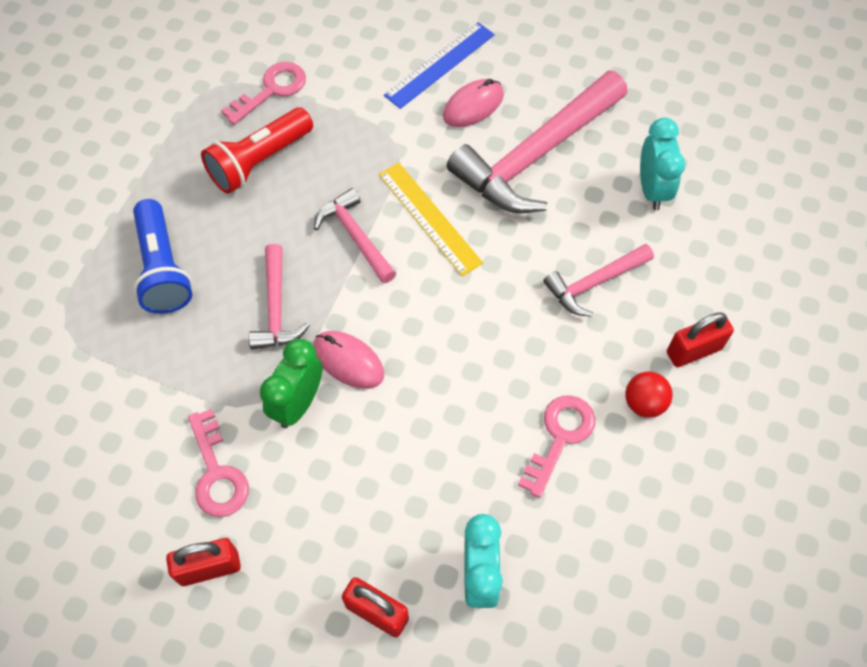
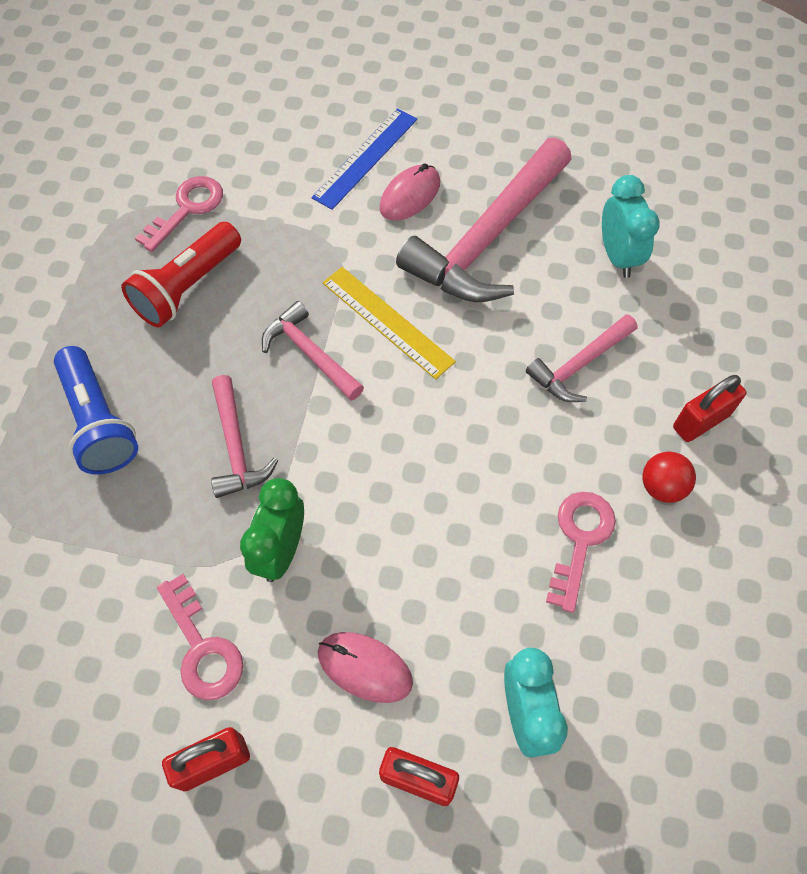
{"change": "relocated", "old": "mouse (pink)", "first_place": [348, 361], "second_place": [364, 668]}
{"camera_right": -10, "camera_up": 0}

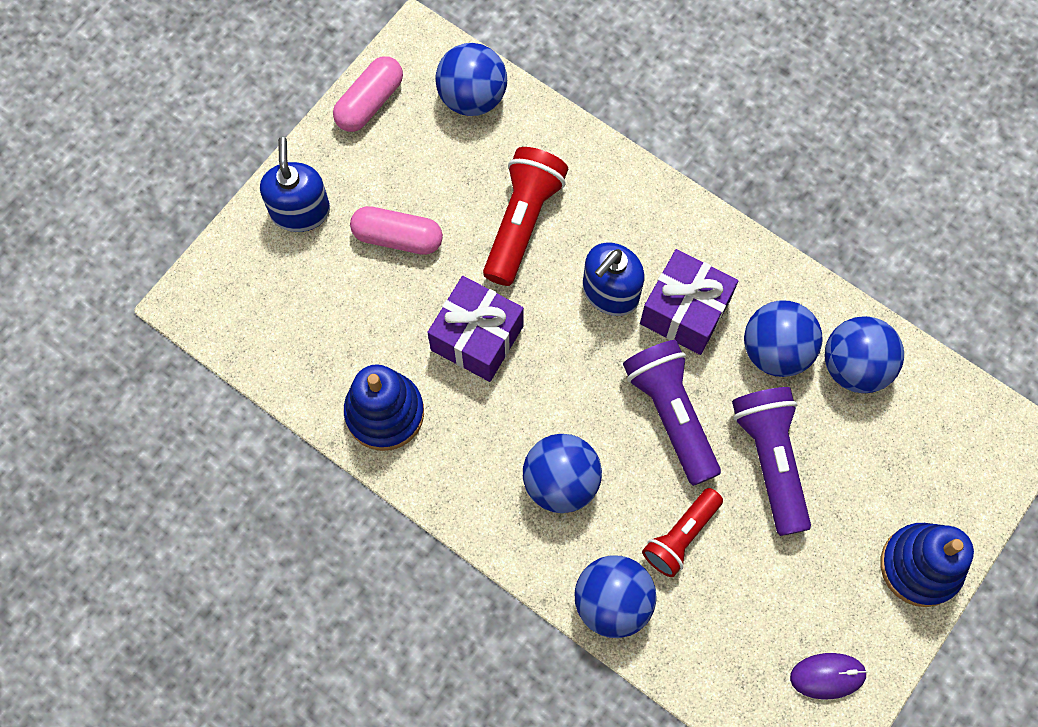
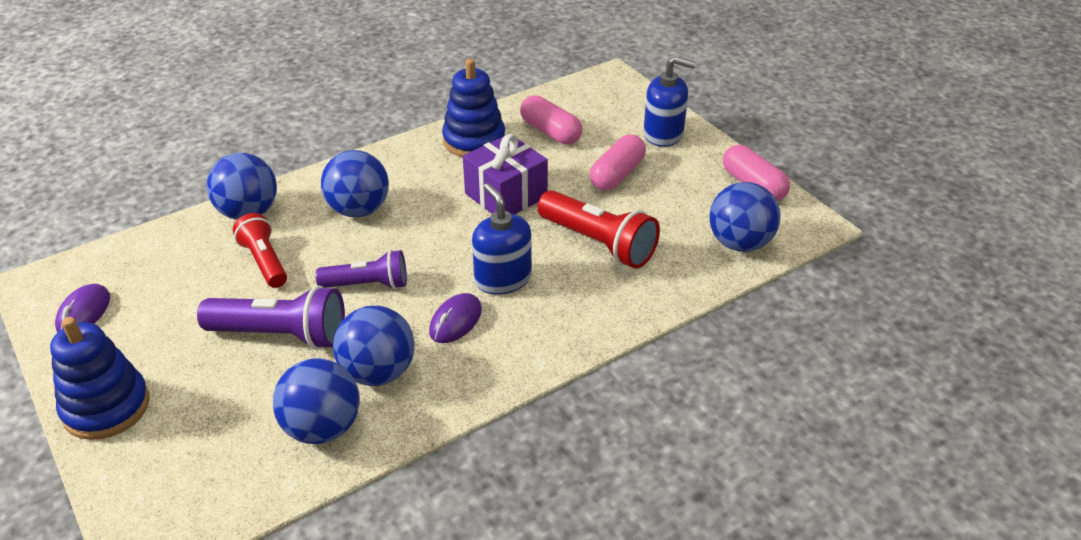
{"change": "size", "old": "flashlight (purple)", "first_place": [671, 415], "second_place": [367, 285], "factor": 0.66}
{"change": "exchanged", "old": "gift (purple)", "new": "mouse (purple)", "first_place": [685, 311], "second_place": [456, 321]}
{"change": "appeared", "new": "capsule (pink)", "second_place": [550, 132]}
{"camera_right": 110, "camera_up": -30}

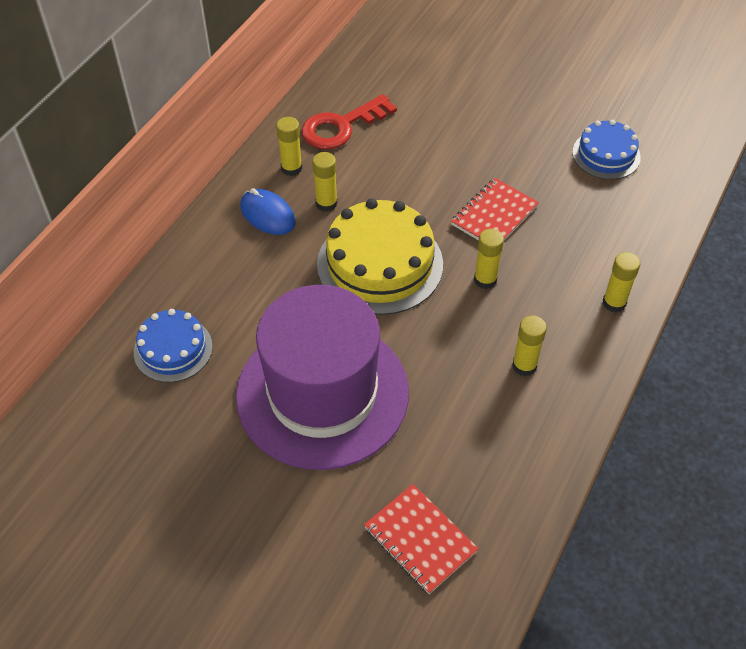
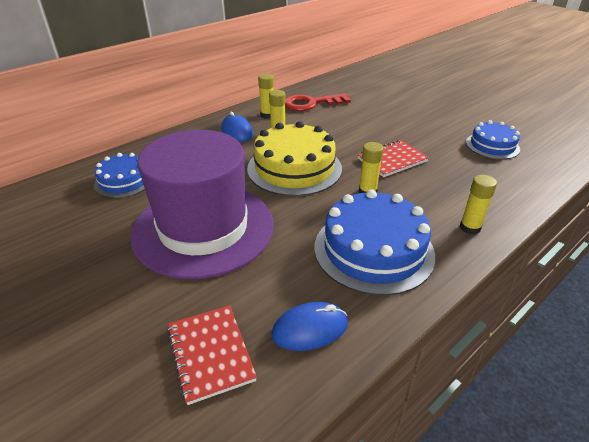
{"change": "exchanged", "old": "glue stick (yellow)", "new": "cake (blue)", "first_place": [524, 365], "second_place": [373, 250]}
{"change": "appeared", "new": "mouse (blue)", "second_place": [310, 329]}
{"camera_right": 20, "camera_up": -15}

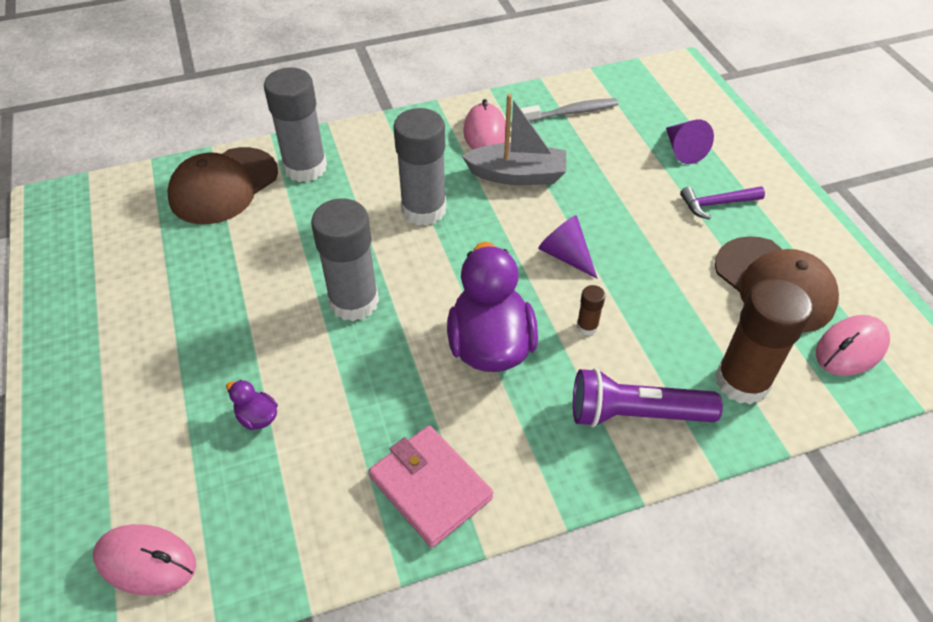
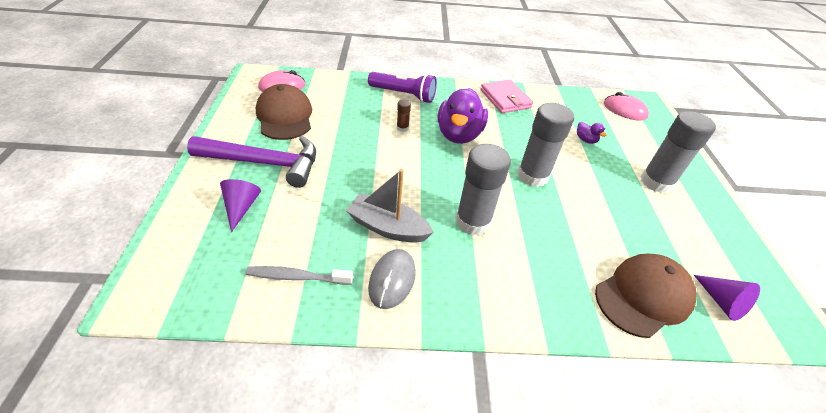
{"change": "relocated", "old": "glue stick (grey)", "first_place": [305, 167], "second_place": [656, 182]}
{"change": "colour", "old": "mouse (pink)", "new": "mouse (grey)", "first_place": [485, 132], "second_place": [392, 280]}
{"change": "relocated", "old": "cone (purple)", "first_place": [566, 255], "second_place": [721, 302]}
{"change": "size", "old": "hammer (purple)", "first_place": [717, 204], "second_place": [264, 163], "factor": 2.1}
{"change": "missing", "old": "glue stick (brown)", "first_place": [742, 381]}
{"camera_right": -165, "camera_up": -5}

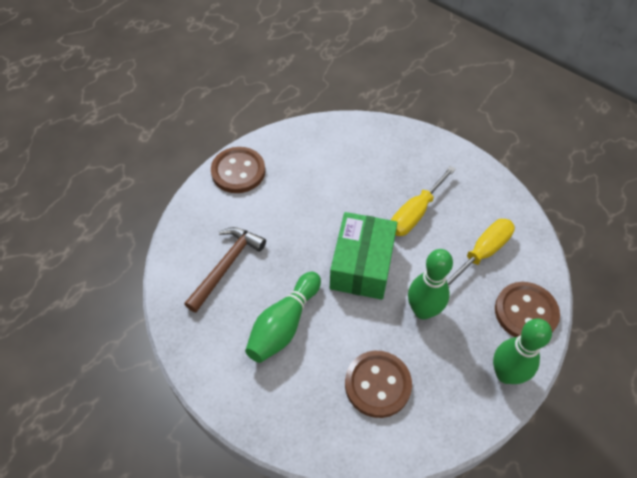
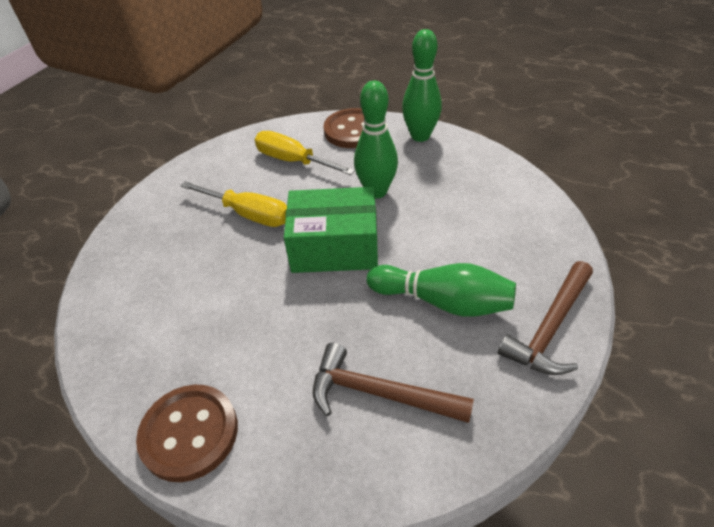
{"change": "missing", "old": "button (brown)", "first_place": [377, 384]}
{"change": "appeared", "new": "hammer (brown)", "second_place": [549, 327]}
{"camera_right": -100, "camera_up": -10}

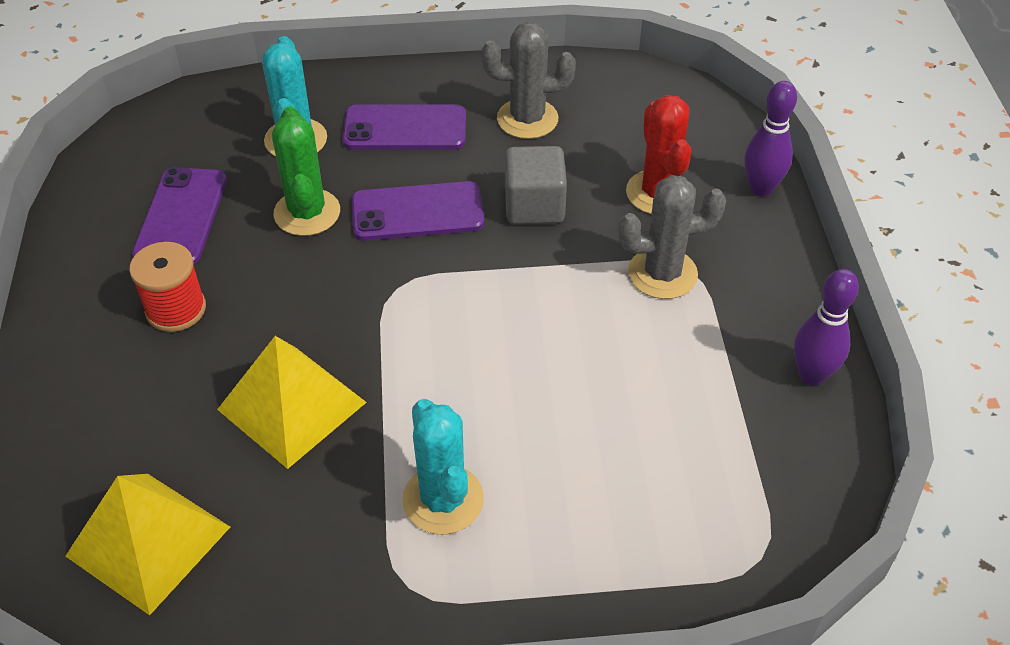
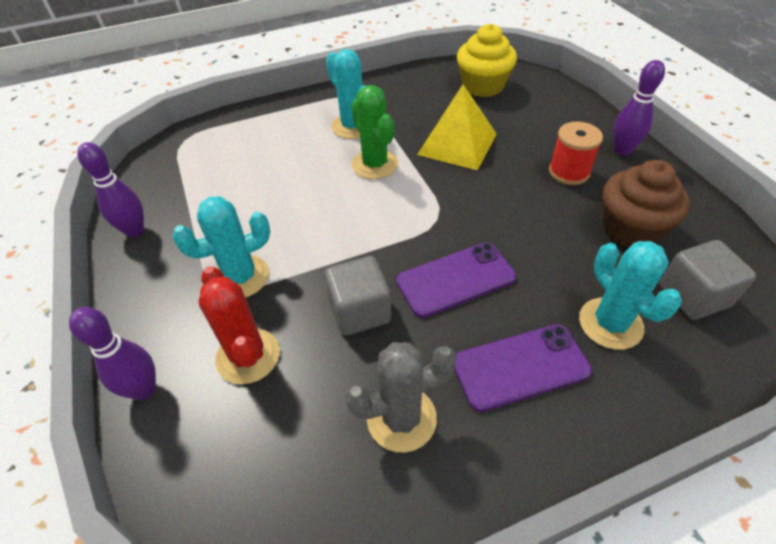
{"change": "exchanged", "old": "pyramid (yellow)", "new": "cupcake (yellow)", "first_place": [148, 541], "second_place": [483, 86]}
{"change": "exchanged", "old": "phone (purple)", "new": "cupcake (brown)", "first_place": [181, 217], "second_place": [630, 229]}
{"change": "relocated", "old": "cactus (green)", "first_place": [307, 213], "second_place": [375, 164]}
{"change": "colour", "old": "cactus (grey)", "new": "cactus (turquoise)", "first_place": [662, 273], "second_place": [241, 277]}
{"change": "appeared", "new": "bowling pin (purple)", "second_place": [622, 150]}
{"change": "appeared", "new": "cube (grey)", "second_place": [693, 296]}
{"camera_right": 165, "camera_up": 0}

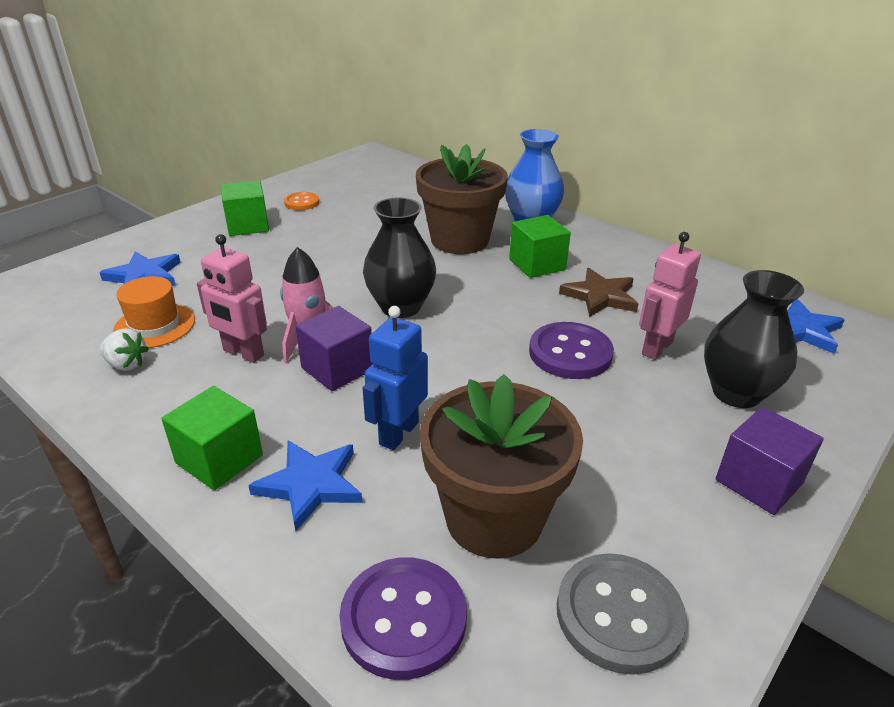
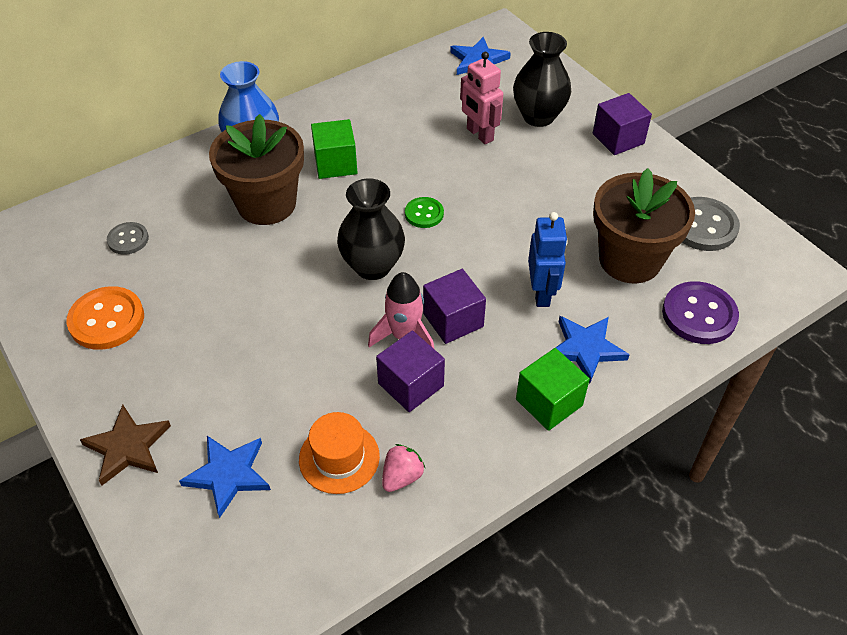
{"change": "colour", "old": "strawberry (white)", "new": "strawberry (pink)", "first_place": [126, 364], "second_place": [402, 476]}
{"change": "exchanged", "old": "robot (pink)", "new": "cube (purple)", "first_place": [243, 353], "second_place": [411, 384]}
{"change": "missing", "old": "cube (green)", "first_place": [248, 225]}
{"change": "size", "old": "button (orange)", "first_place": [302, 202], "second_place": [107, 320], "factor": 1.71}
{"change": "spun", "old": "robot (blue)", "first_place": [398, 433], "second_place": [541, 293], "degrees": -135}
{"change": "missing", "old": "button (purple)", "first_place": [570, 353]}
{"change": "relocated", "old": "star (brown)", "first_place": [600, 296], "second_place": [127, 447]}
{"change": "appeared", "new": "button (grey)", "second_place": [128, 239]}
{"change": "appeared", "new": "button (green)", "second_place": [424, 214]}
{"camera_right": -75, "camera_up": 15}

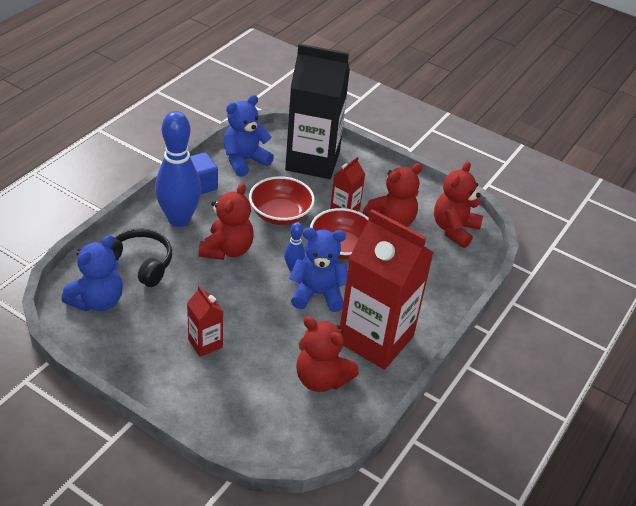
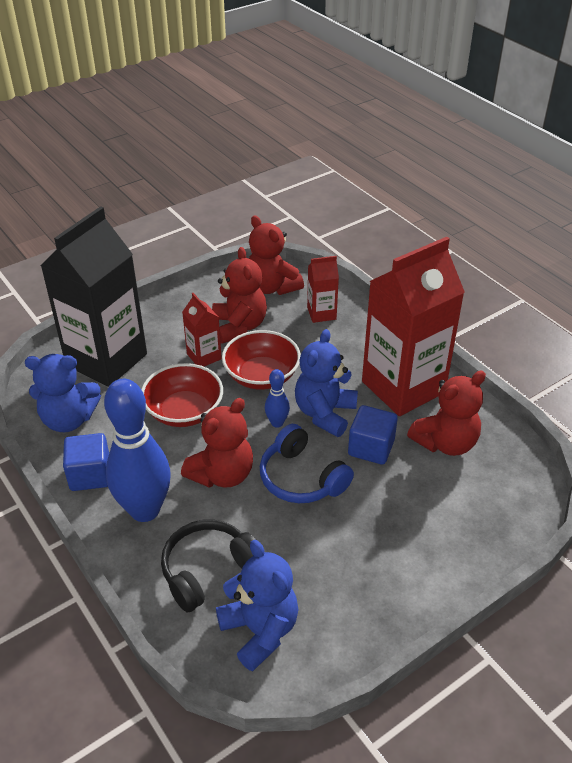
{"change": "relocated", "old": "carton (red)", "first_place": [205, 343], "second_place": [321, 313]}
{"change": "spun", "old": "teddy bear (red)", "first_place": [227, 250], "second_place": [222, 474], "degrees": 90}
{"change": "spun", "old": "teddy bear (blue)", "first_place": [244, 161], "second_place": [69, 419], "degrees": -75}
{"change": "appeared", "new": "headphones (blue)", "second_place": [301, 478]}
{"change": "appeared", "new": "cube (blue)", "second_place": [371, 448]}
{"camera_right": -65, "camera_up": 0}

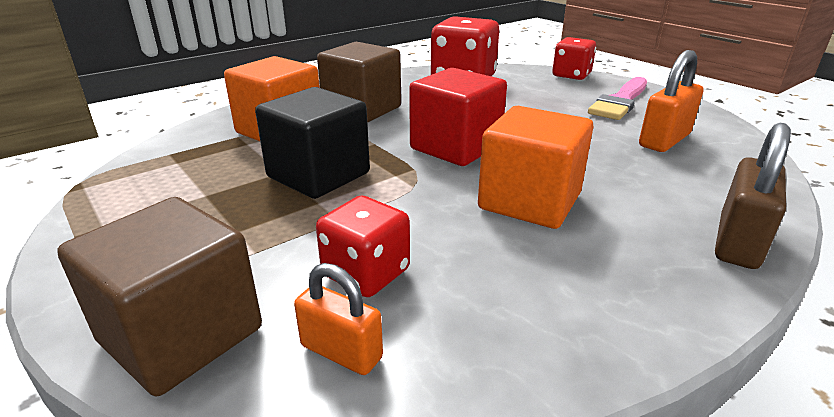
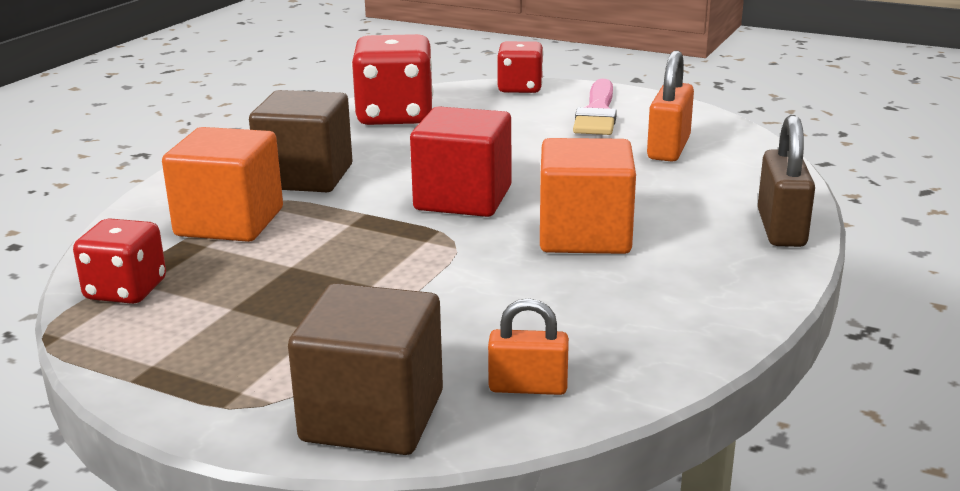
{"change": "missing", "old": "cube (black)", "first_place": [318, 175]}
{"change": "relocated", "old": "dice (red)", "first_place": [366, 273], "second_place": [126, 290]}
{"camera_right": -25, "camera_up": -5}

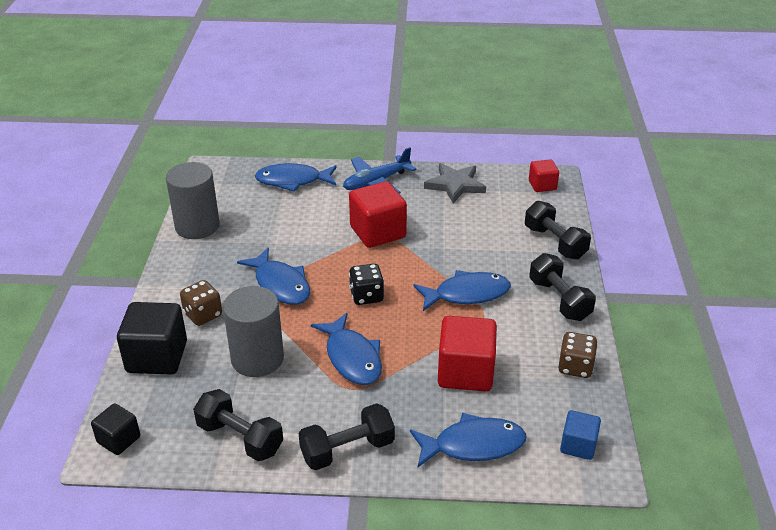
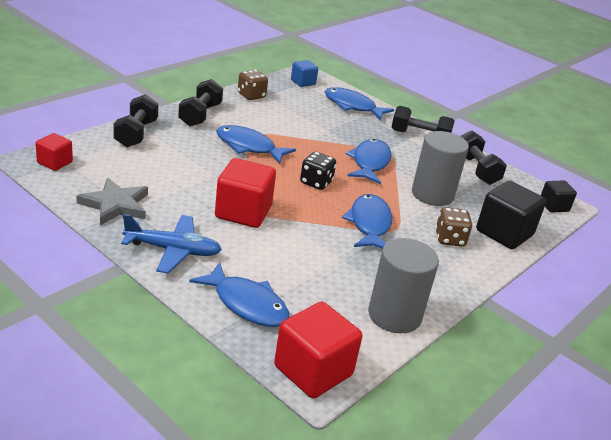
{"change": "relocated", "old": "cube (red)", "first_place": [465, 372], "second_place": [313, 371]}
{"camera_right": -145, "camera_up": -5}

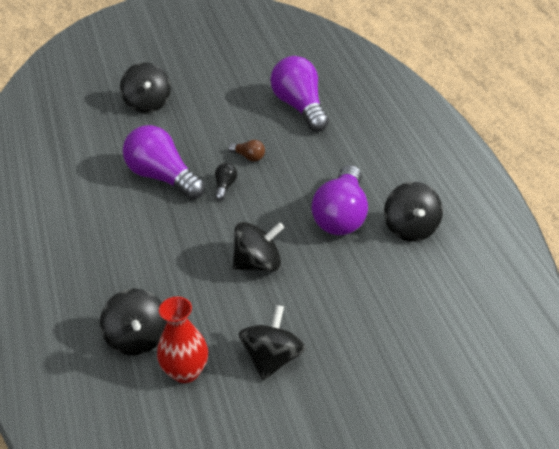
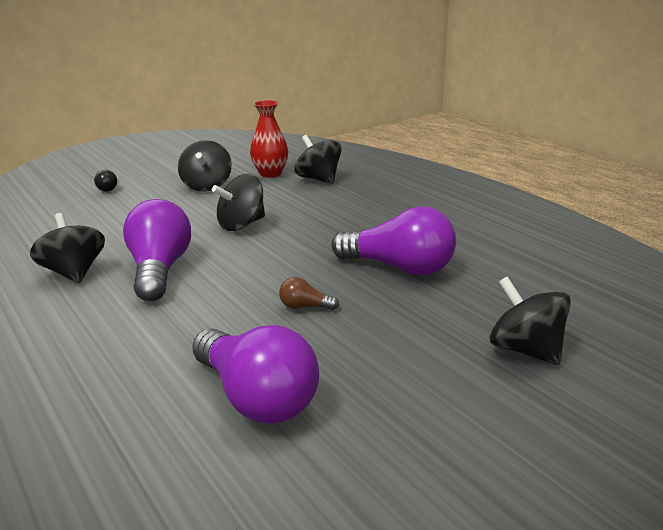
{"change": "relocated", "old": "light bulb (black)", "first_place": [225, 186], "second_place": [108, 188]}
{"camera_right": 160, "camera_up": -15}

